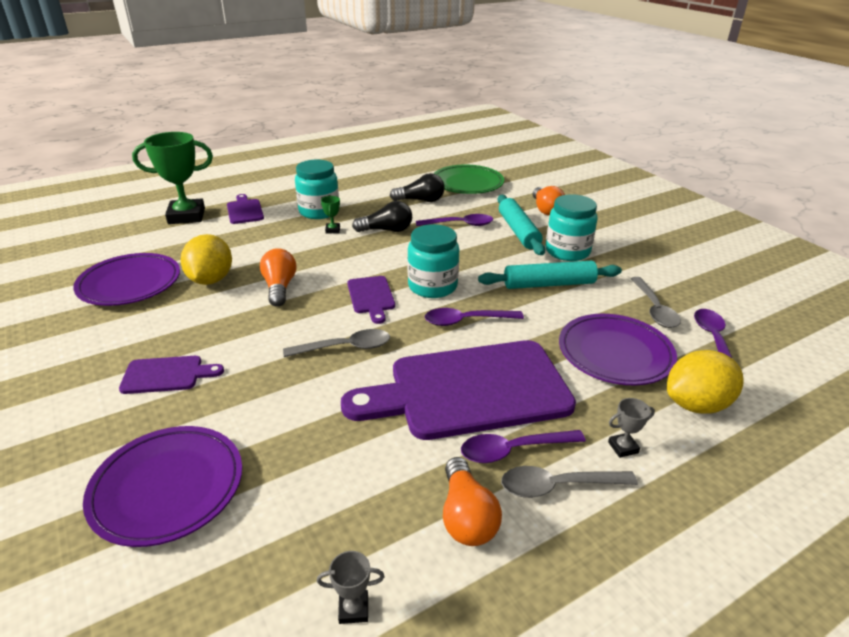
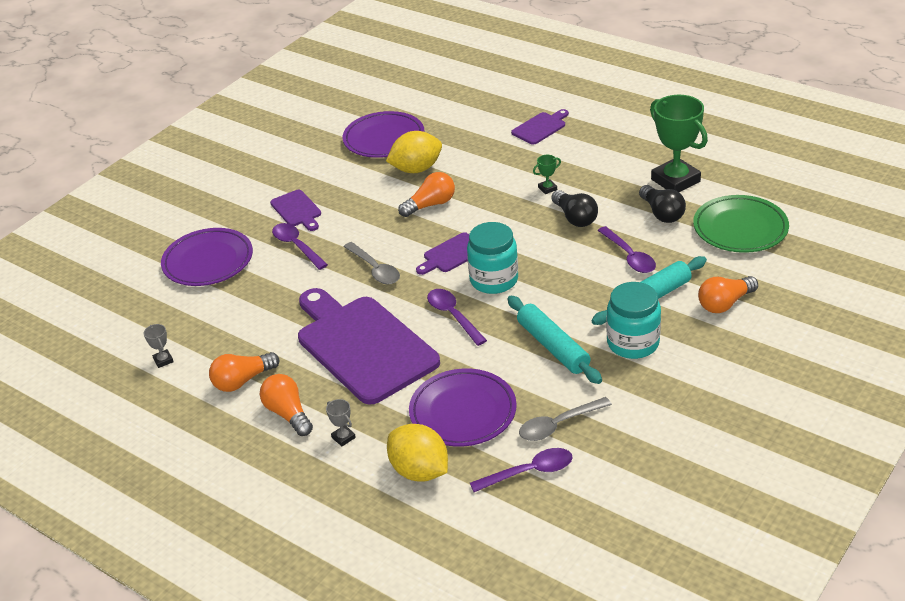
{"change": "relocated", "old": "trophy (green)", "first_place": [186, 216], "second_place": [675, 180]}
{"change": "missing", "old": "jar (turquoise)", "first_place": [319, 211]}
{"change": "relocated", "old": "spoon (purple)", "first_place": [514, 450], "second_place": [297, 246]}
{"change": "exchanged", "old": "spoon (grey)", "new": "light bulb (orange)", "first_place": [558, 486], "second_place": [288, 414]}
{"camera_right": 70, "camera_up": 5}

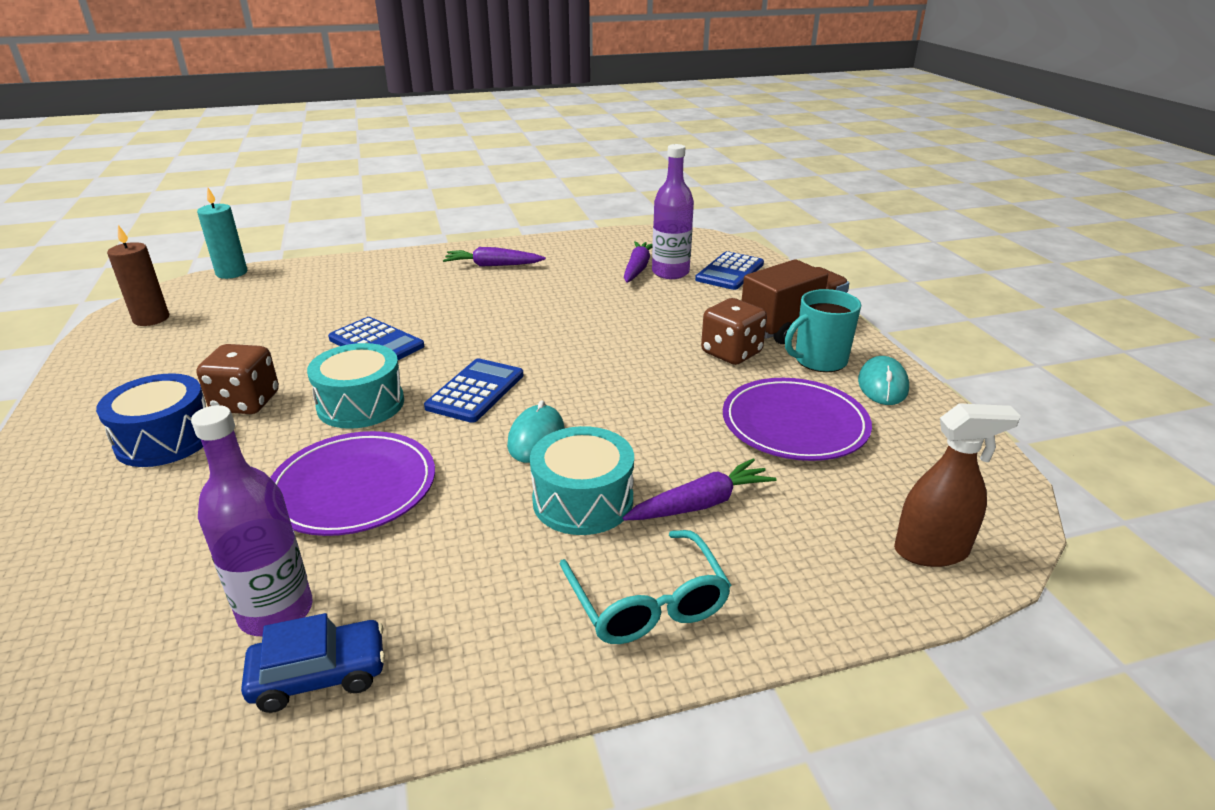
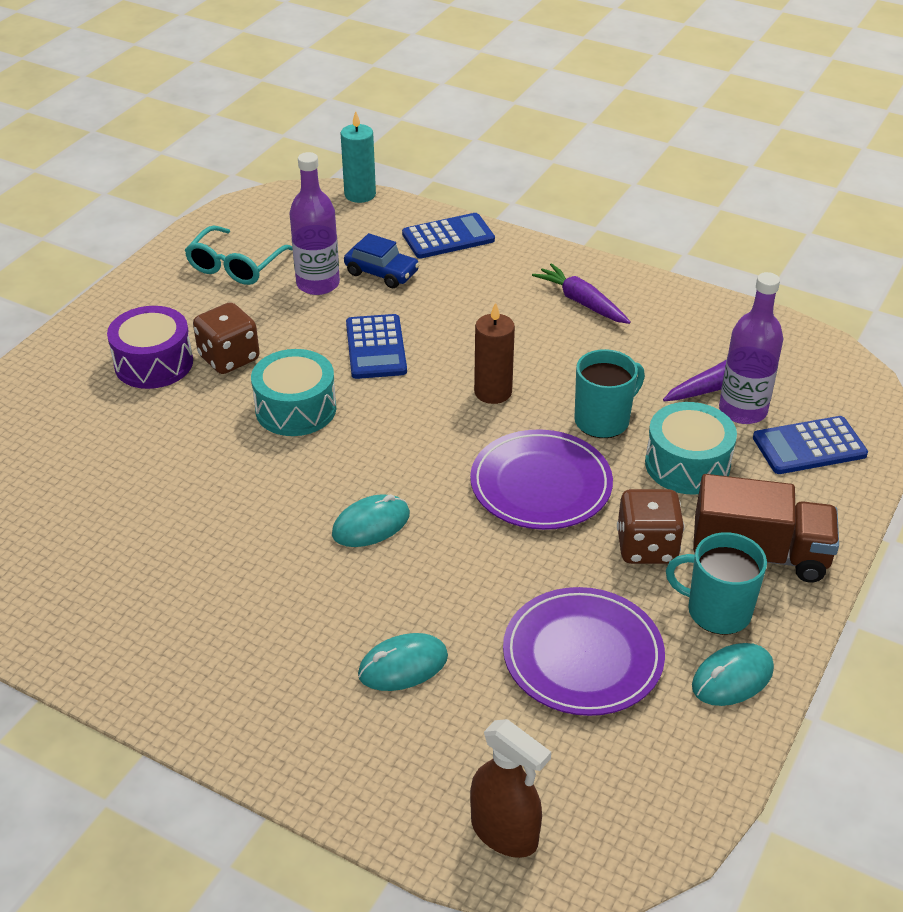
{"change": "colour", "old": "drum (blue)", "new": "drum (purple)", "first_place": [165, 439], "second_place": [154, 363]}
{"change": "relocated", "old": "candle (brown)", "first_place": [151, 319], "second_place": [493, 392]}
{"change": "relocated", "old": "bottle (purple)", "first_place": [276, 612], "second_place": [318, 284]}
{"change": "relocated", "old": "car (blue)", "first_place": [319, 675], "second_place": [382, 273]}
{"change": "relocated", "old": "plate (purple)", "first_place": [353, 488], "second_place": [541, 484]}
{"change": "relocated", "old": "calculator (blue)", "first_place": [475, 391], "second_place": [448, 237]}
{"change": "relocated", "old": "drum (turquoise)", "first_place": [583, 500], "second_place": [687, 464]}
{"change": "relocated", "old": "glasses (turquoise)", "first_place": [647, 603], "second_place": [236, 266]}
{"change": "exchanged", "old": "carrot (purple)", "new": "mouse (turquoise)", "first_place": [700, 504], "second_place": [403, 665]}
{"change": "appeared", "new": "mug (turquoise)", "second_place": [603, 420]}
{"camera_right": 45, "camera_up": 10}

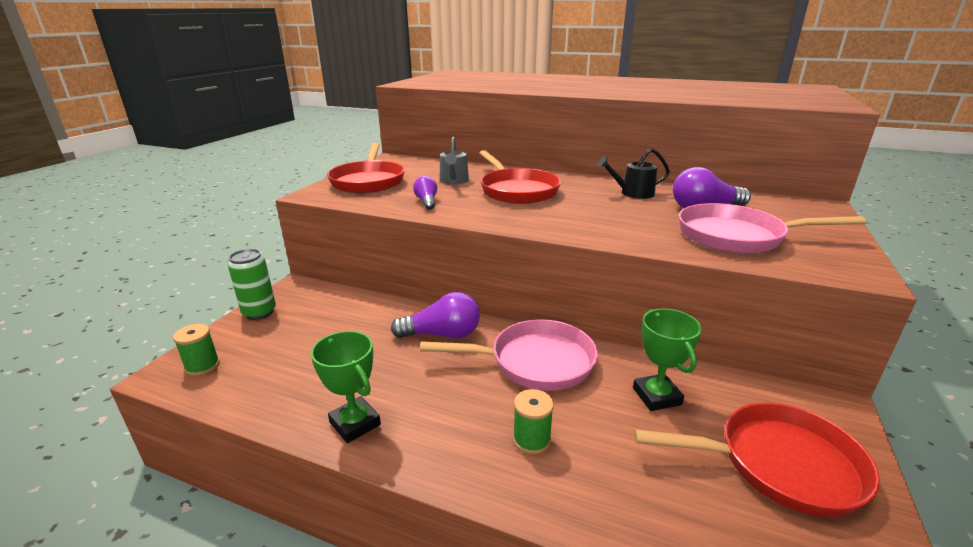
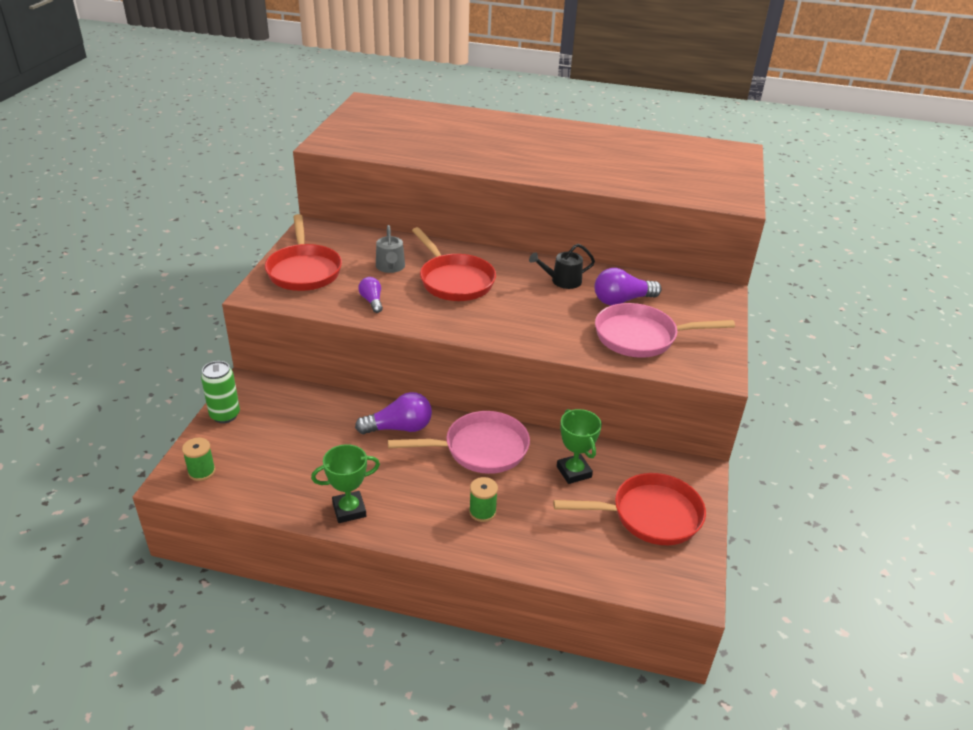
{"change": "spun", "old": "trophy (green)", "first_place": [355, 423], "second_place": [349, 510], "degrees": -60}
{"camera_right": -10, "camera_up": 10}

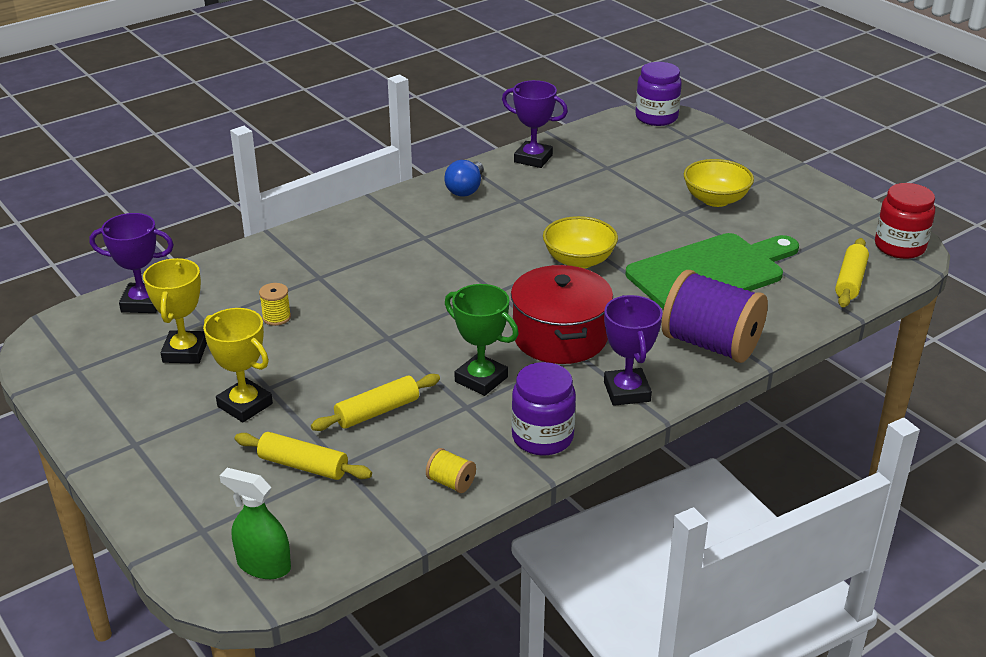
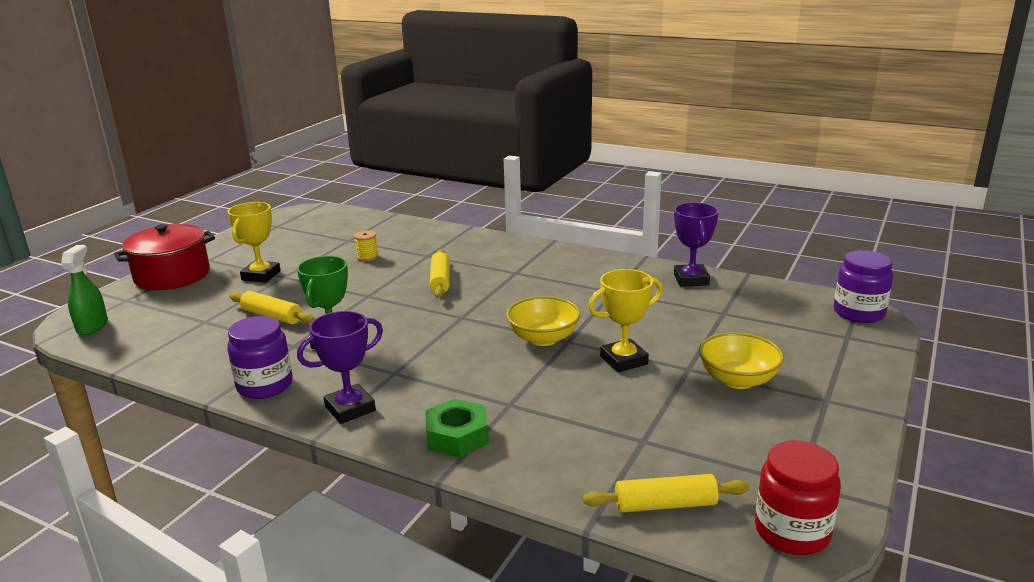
{"change": "missing", "old": "trophy (purple)", "first_place": [143, 303]}
{"change": "relocated", "old": "trophy (yellow)", "first_place": [185, 352], "second_place": [624, 360]}
{"change": "relocated", "old": "rolling pin (yellow)", "first_place": [303, 465], "second_place": [440, 281]}
{"change": "missing", "old": "spool (yellow)", "first_place": [451, 482]}
{"change": "missing", "old": "light bulb (blue)", "first_place": [466, 189]}
{"change": "relocated", "old": "pot (red)", "first_place": [560, 336], "second_place": [172, 275]}
{"change": "missing", "old": "cutting board (green)", "first_place": [710, 272]}
{"change": "exchanged", "old": "spool (purple)", "new": "nut (green)", "first_place": [711, 344], "second_place": [457, 436]}
{"camera_right": 65, "camera_up": -10}

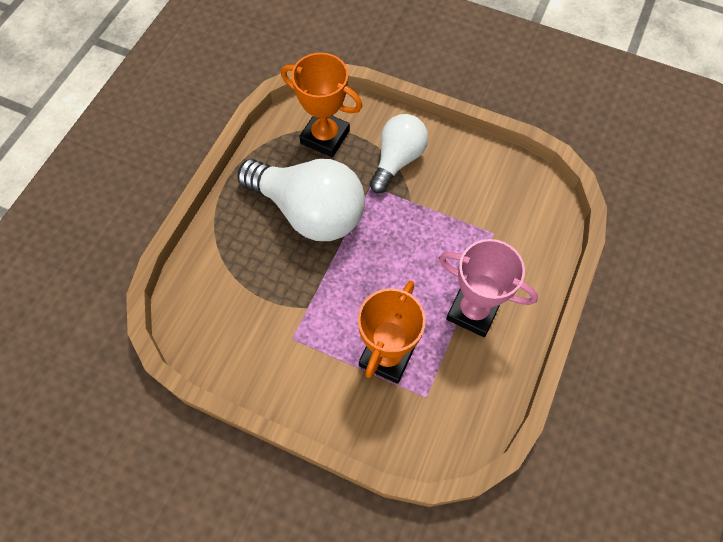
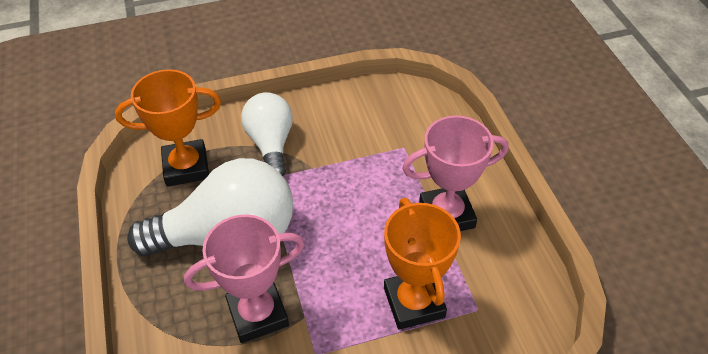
{"change": "appeared", "new": "trophy (pink)", "second_place": [258, 314]}
{"camera_right": -40, "camera_up": -15}

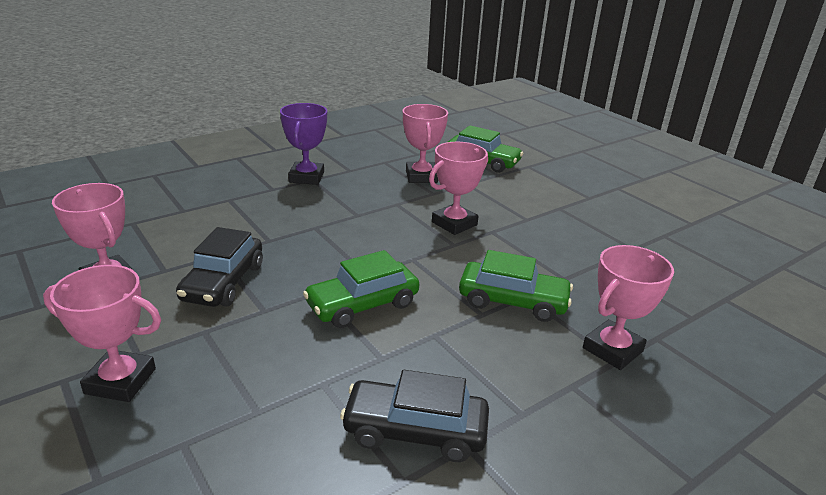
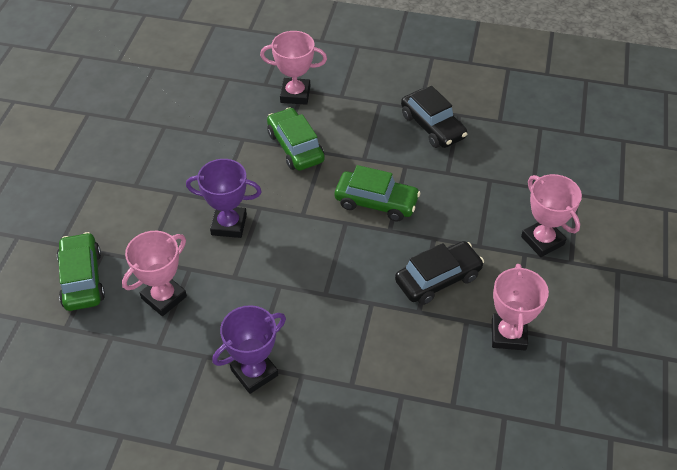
{"change": "colour", "old": "trophy (pink)", "new": "trophy (purple)", "first_place": [454, 223], "second_place": [229, 225]}
{"camera_right": -130, "camera_up": 20}

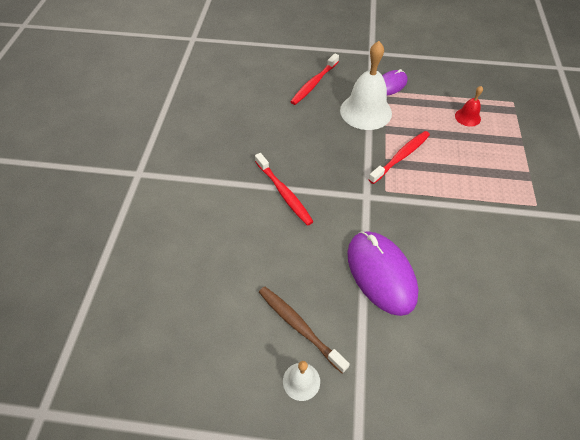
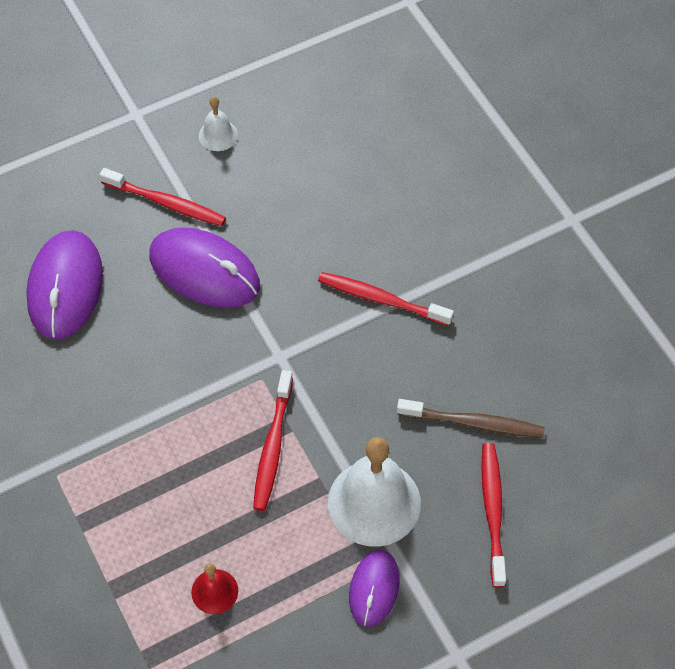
{"change": "relocated", "old": "toothbrush (brown)", "first_place": [299, 326], "second_place": [473, 423]}
{"change": "appeared", "new": "mouse (purple)", "second_place": [65, 287]}
{"change": "appeared", "new": "toothbrush (red)", "second_place": [166, 203]}
{"camera_right": 145, "camera_up": 5}

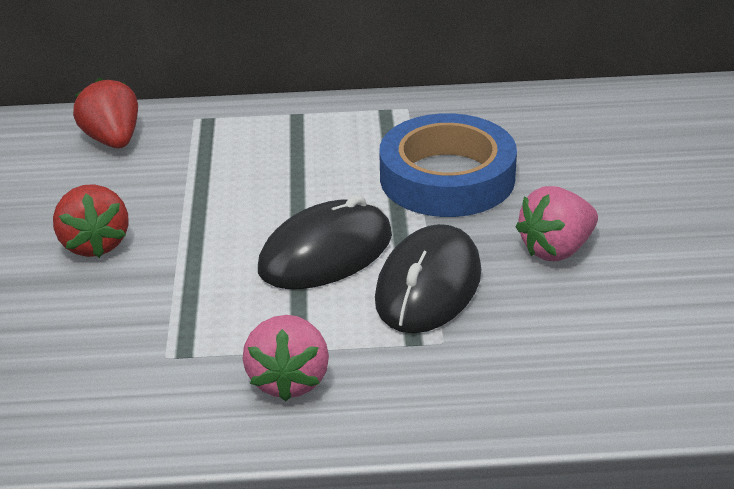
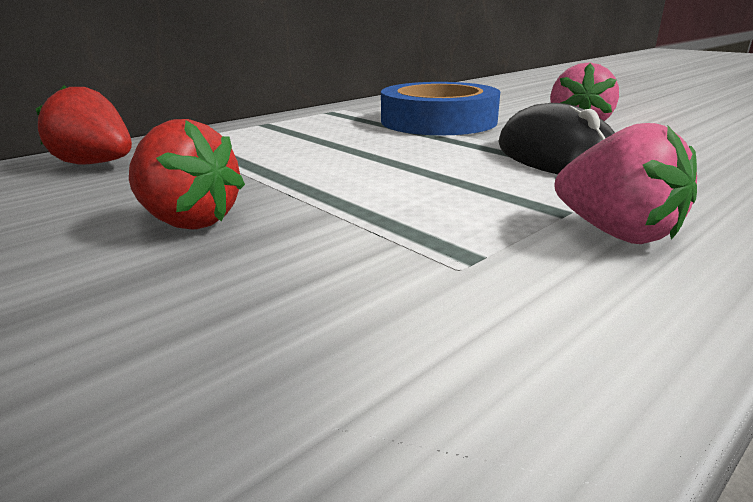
{"change": "missing", "old": "mouse (black)", "first_place": [326, 253]}
{"camera_right": -40, "camera_up": -10}

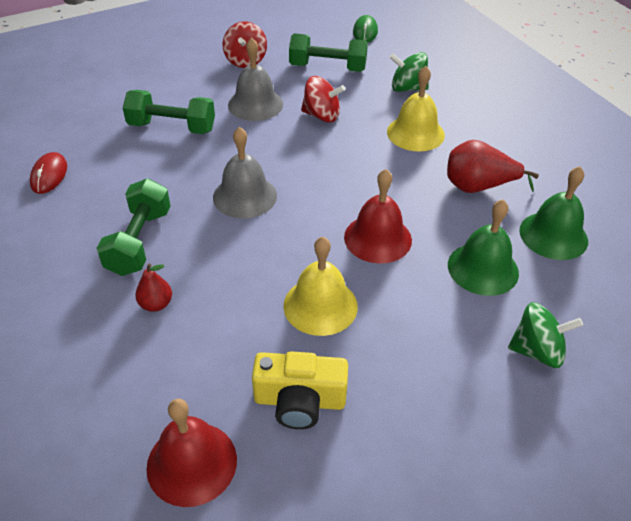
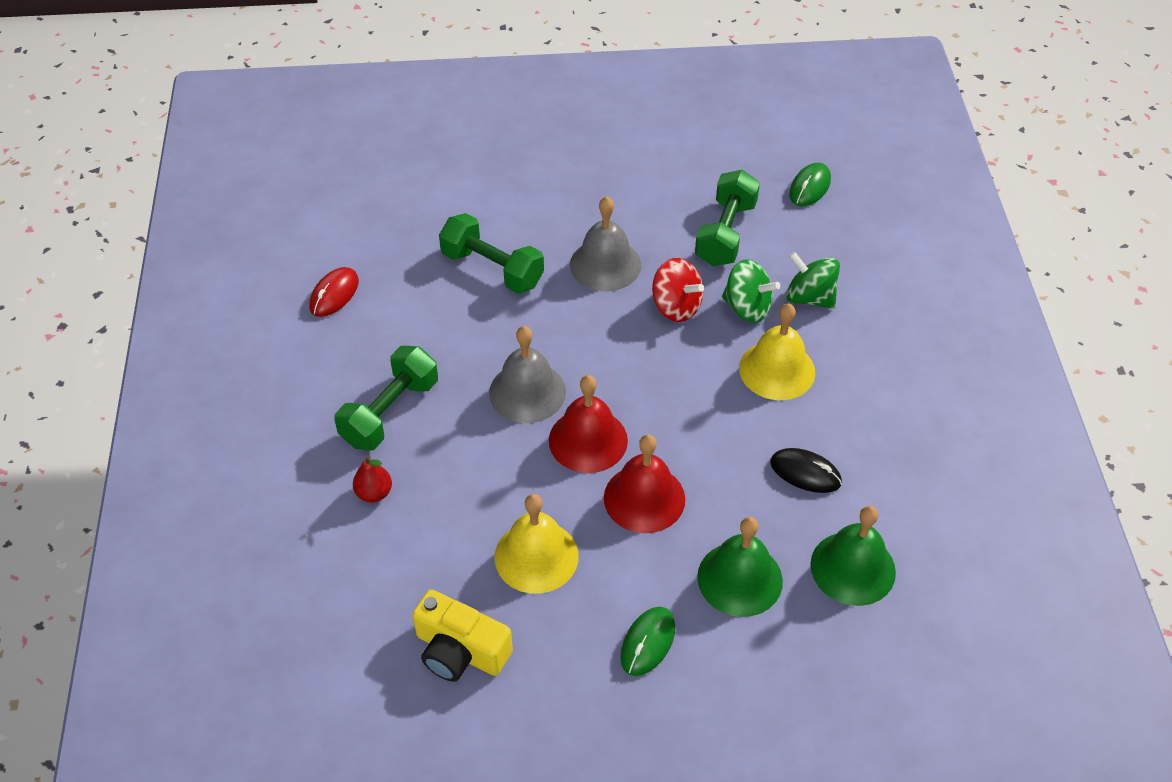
{"change": "relocated", "old": "bell (red)", "first_place": [192, 463], "second_place": [588, 440]}
{"change": "missing", "old": "spinning top (red)", "first_place": [245, 60]}
{"change": "spun", "old": "dumbbell (green)", "first_place": [327, 68], "second_place": [725, 233], "degrees": 75}
{"change": "exchanged", "old": "pear (red)", "new": "mouse (black)", "first_place": [478, 187], "second_place": [805, 472]}
{"change": "relocated", "old": "spinning top (green)", "first_place": [537, 351], "second_place": [747, 308]}
{"change": "appeared", "new": "mouse (green)", "second_place": [648, 642]}
{"camera_right": 25, "camera_up": 5}

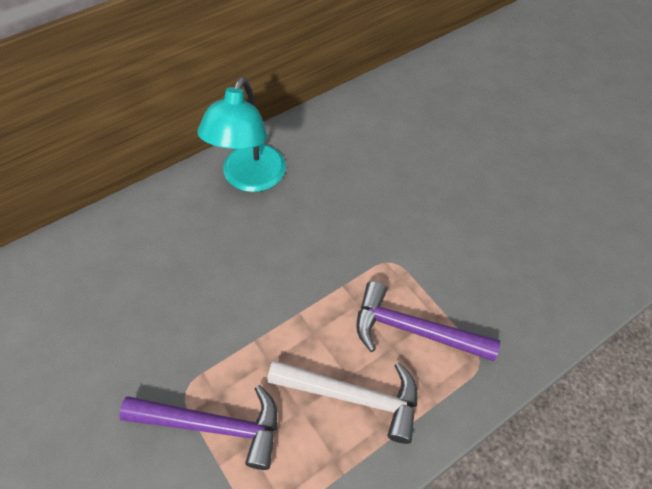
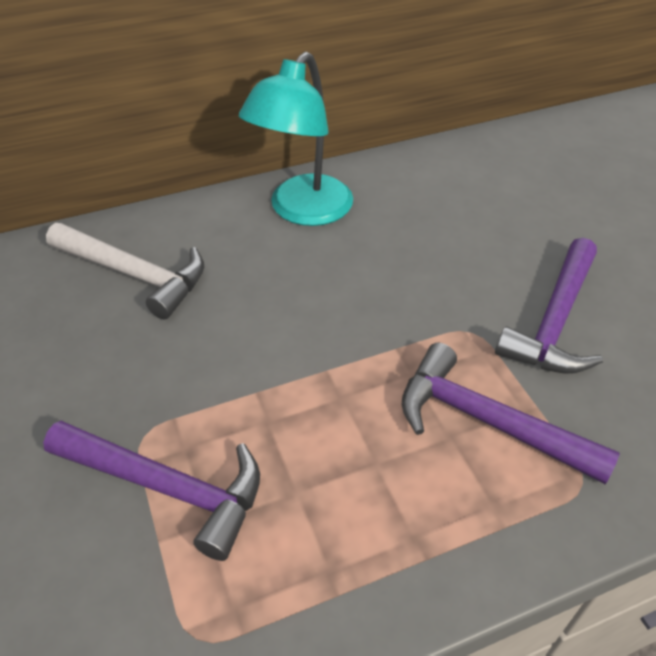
{"change": "relocated", "old": "hammer (white)", "first_place": [353, 396], "second_place": [134, 274]}
{"change": "appeared", "new": "hammer (purple)", "second_place": [555, 321]}
{"camera_right": 15, "camera_up": -10}

